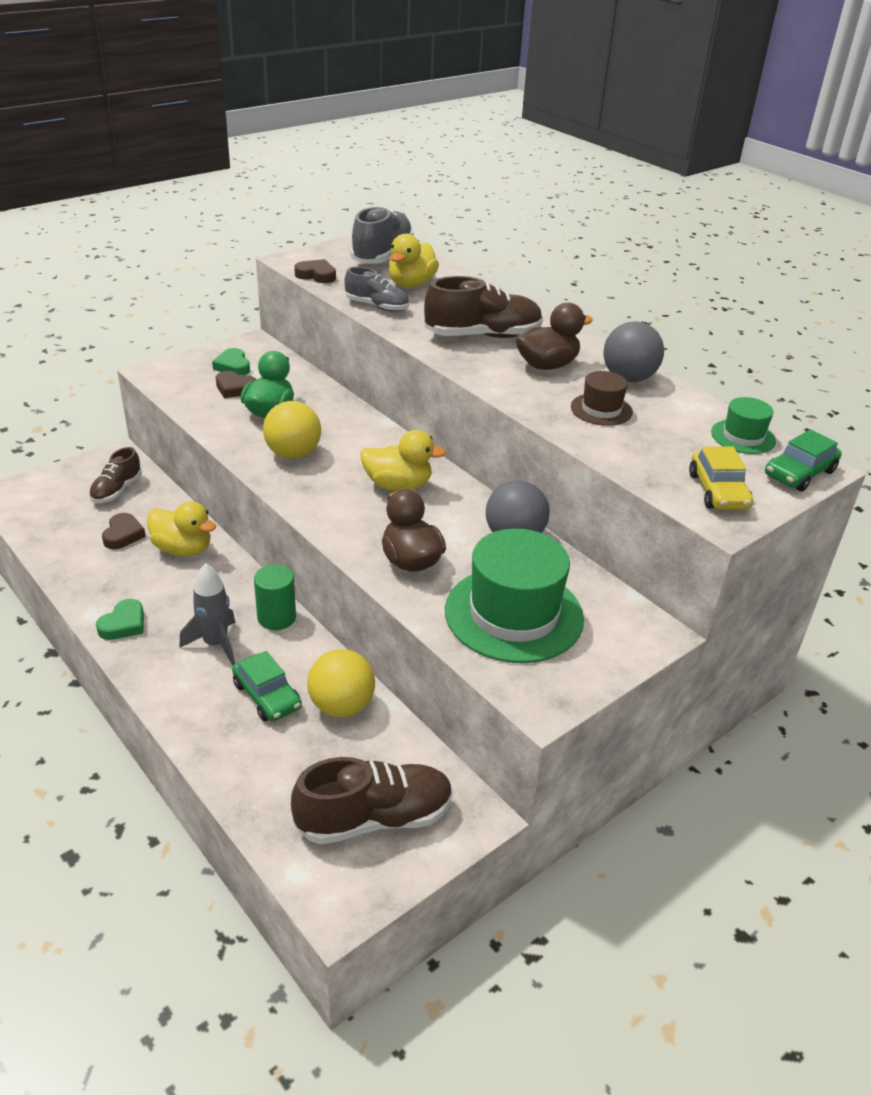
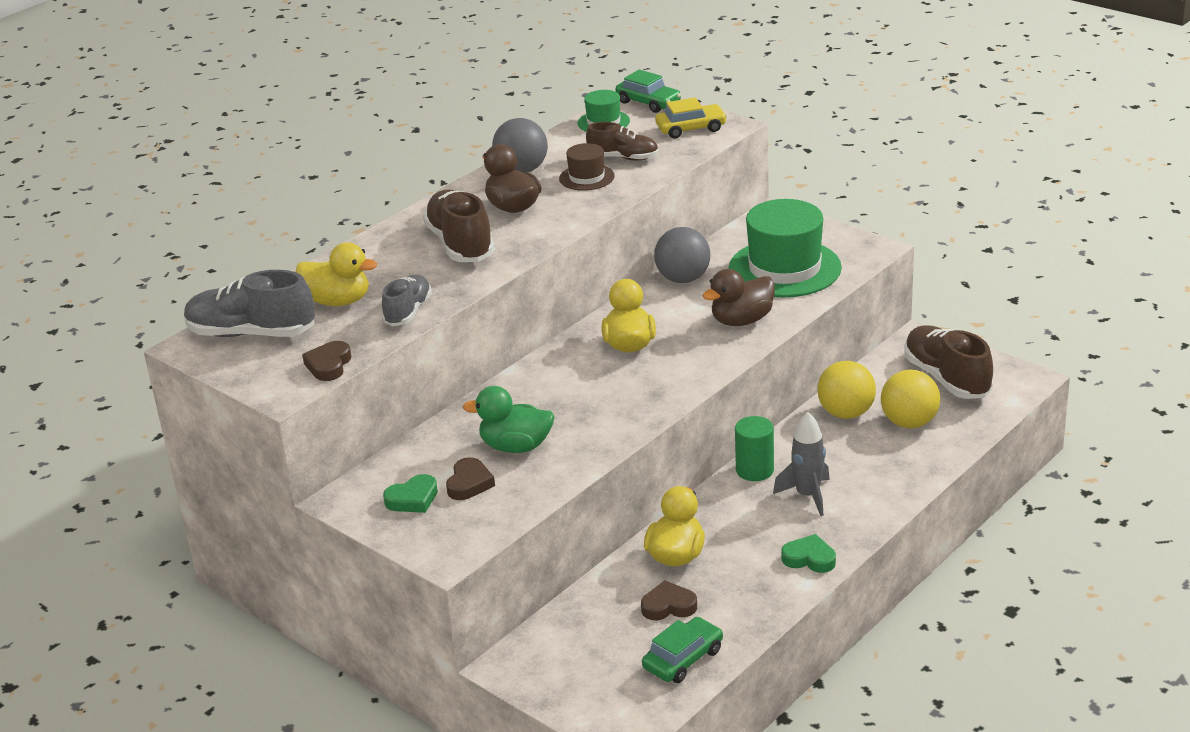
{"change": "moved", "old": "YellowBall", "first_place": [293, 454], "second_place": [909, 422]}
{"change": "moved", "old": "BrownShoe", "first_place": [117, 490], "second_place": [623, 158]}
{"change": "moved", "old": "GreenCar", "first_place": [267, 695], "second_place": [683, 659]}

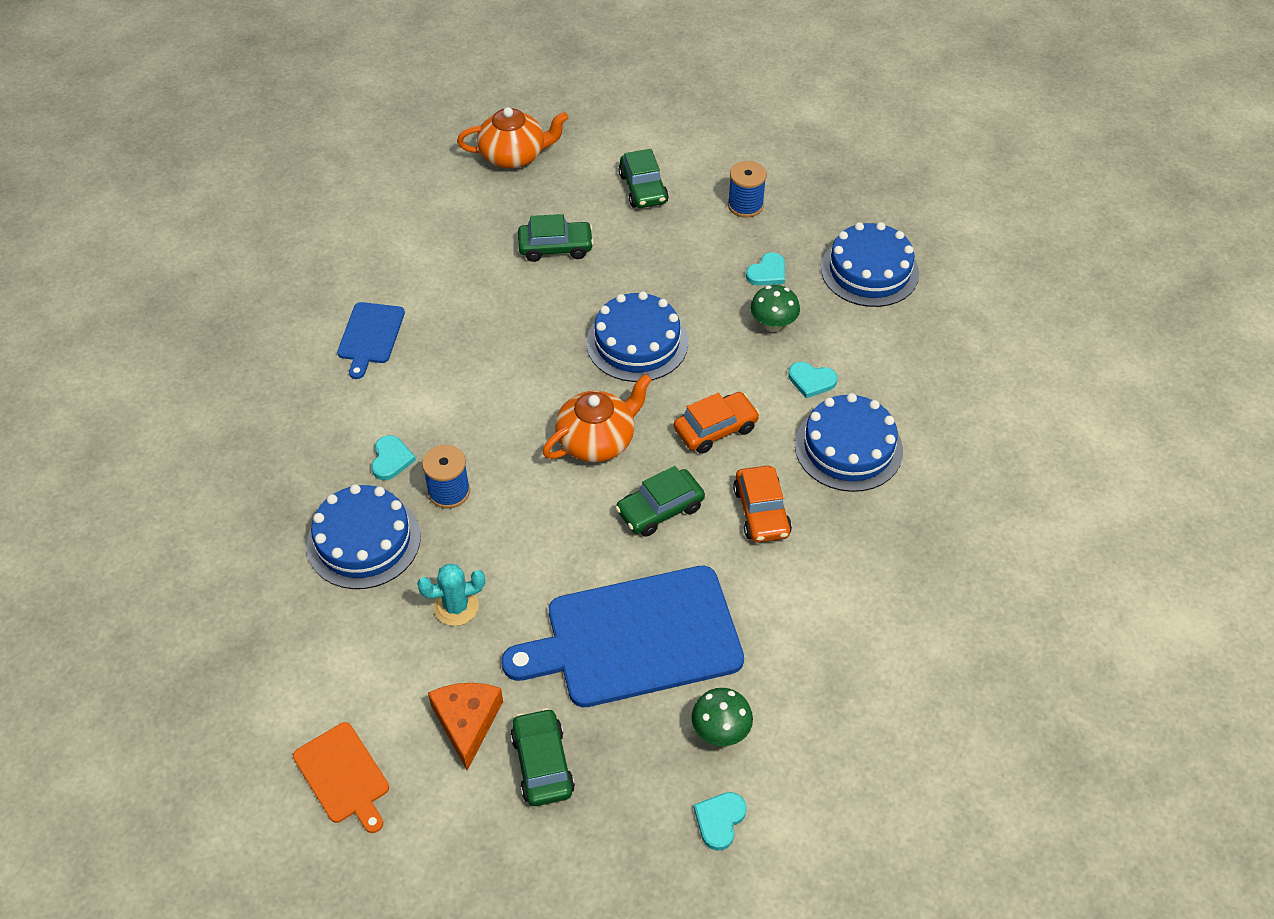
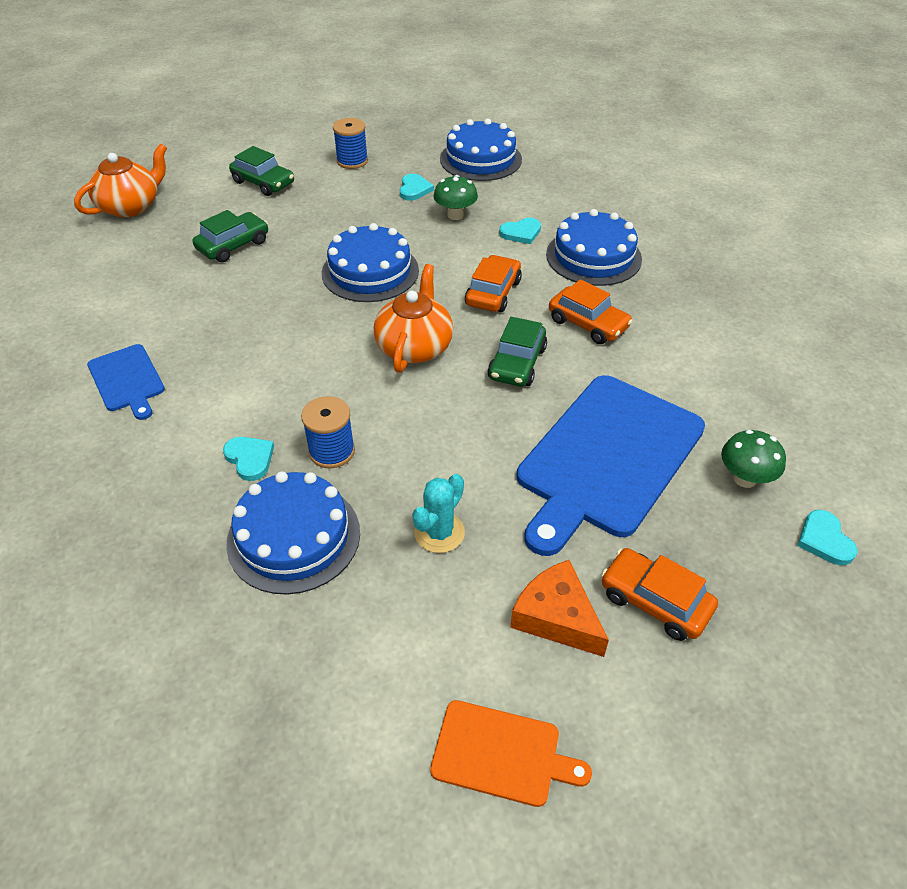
{"change": "recoloured", "old": "GreenCar", "new": "OrangeCar", "first_place": [542, 764], "second_place": [655, 601]}

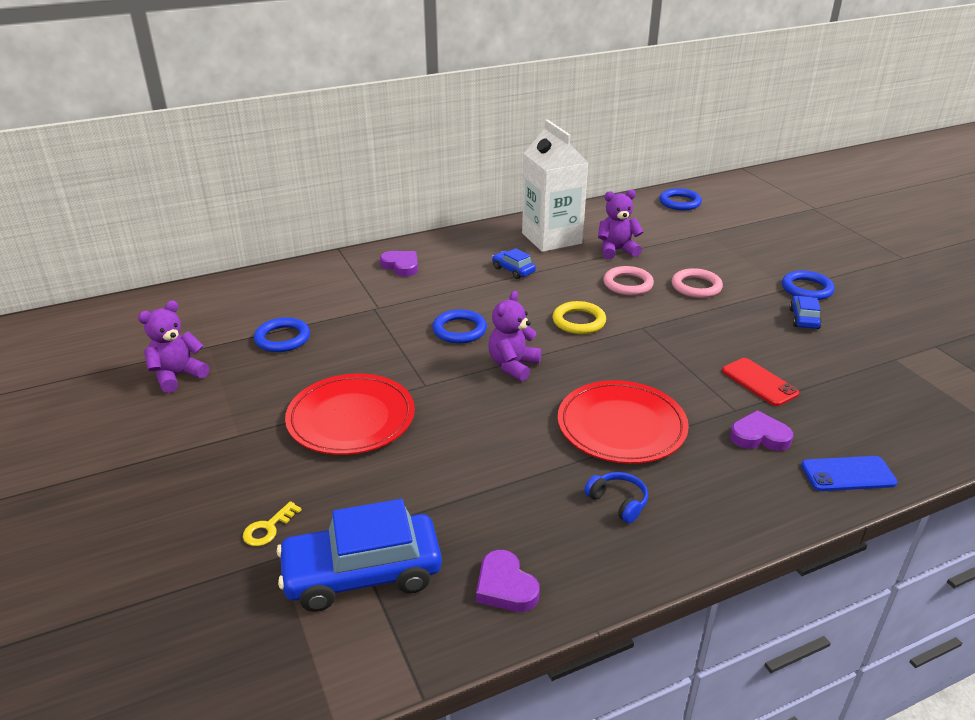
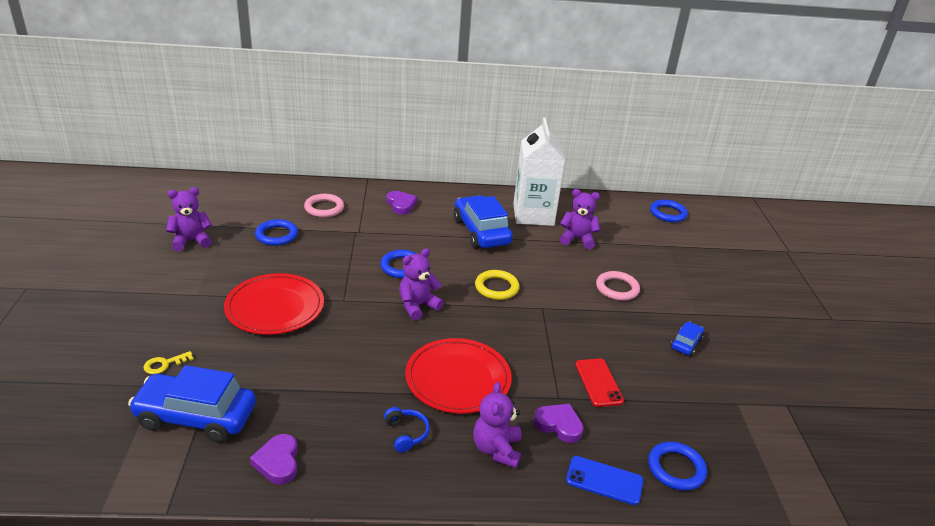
{"change": "resized", "old": "BlueCar", "first_place": [513, 270], "second_place": [481, 232], "factor": 2.09}
{"change": "moved", "old": "PinkRing", "first_place": [628, 284], "second_place": [324, 208]}
{"change": "moved", "old": "BlueRing", "first_place": [807, 289], "second_place": [676, 468]}
{"change": "added", "new": "PurpleTeddyBear", "second_place": [496, 449]}

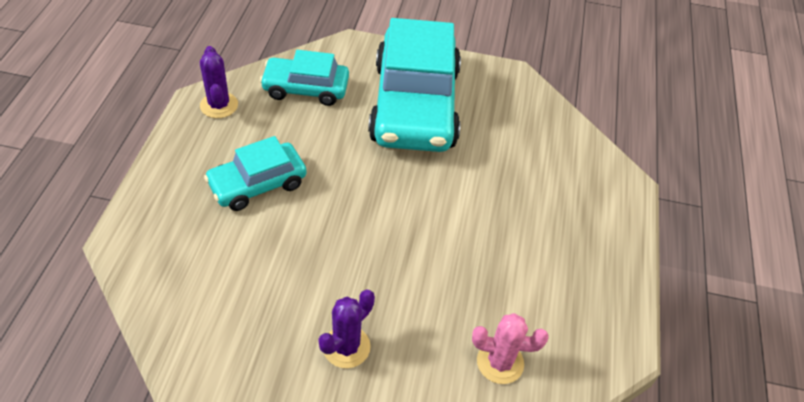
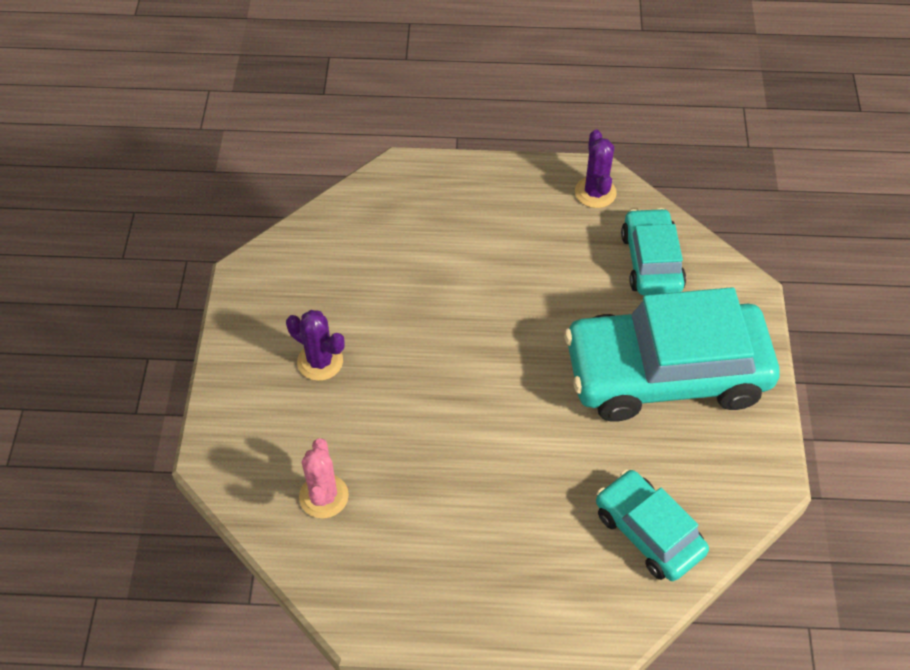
{"change": "turned", "old": "PurpleCactus", "first_place": [219, 105], "second_place": [595, 192], "degrees": -75}
{"change": "moved", "old": "TurquoiseCar", "first_place": [257, 184], "second_place": [648, 532]}

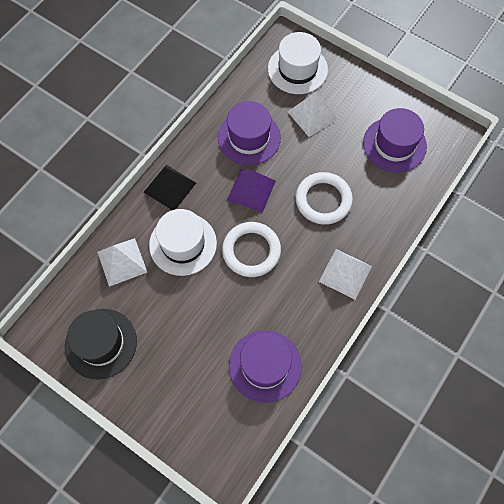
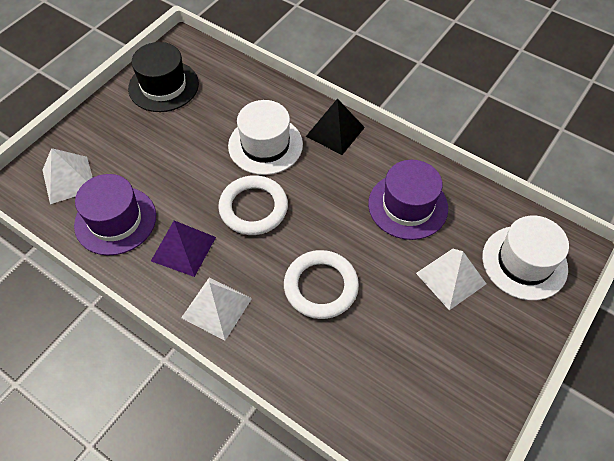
{"change": "removed", "old": "PurpleHat", "first_place": [394, 144]}
{"change": "moved", "old": "PurplePyramid", "first_place": [251, 190], "second_place": [183, 249]}
{"change": "moved", "old": "WhitePyramid", "first_place": [122, 261], "second_place": [69, 179]}

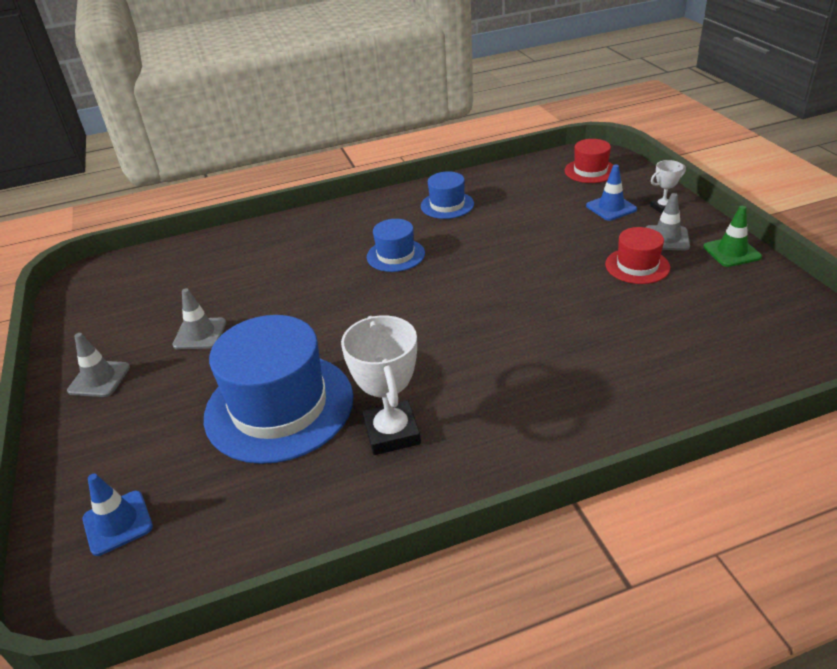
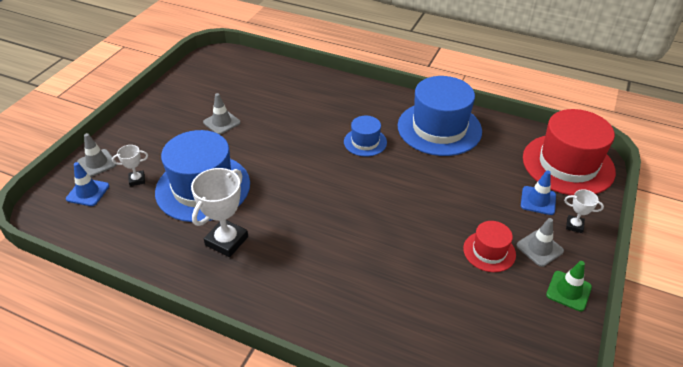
{"change": "resized", "old": "RedHat", "first_place": [590, 171], "second_place": [568, 164], "factor": 1.99}
{"change": "resized", "old": "BlueHat", "first_place": [447, 205], "second_place": [439, 128], "factor": 1.99}
{"change": "moved", "old": "GreyTrafficCone", "first_place": [99, 379], "second_place": [97, 163]}
{"change": "added", "new": "WhiteTrophy", "second_place": [137, 180]}

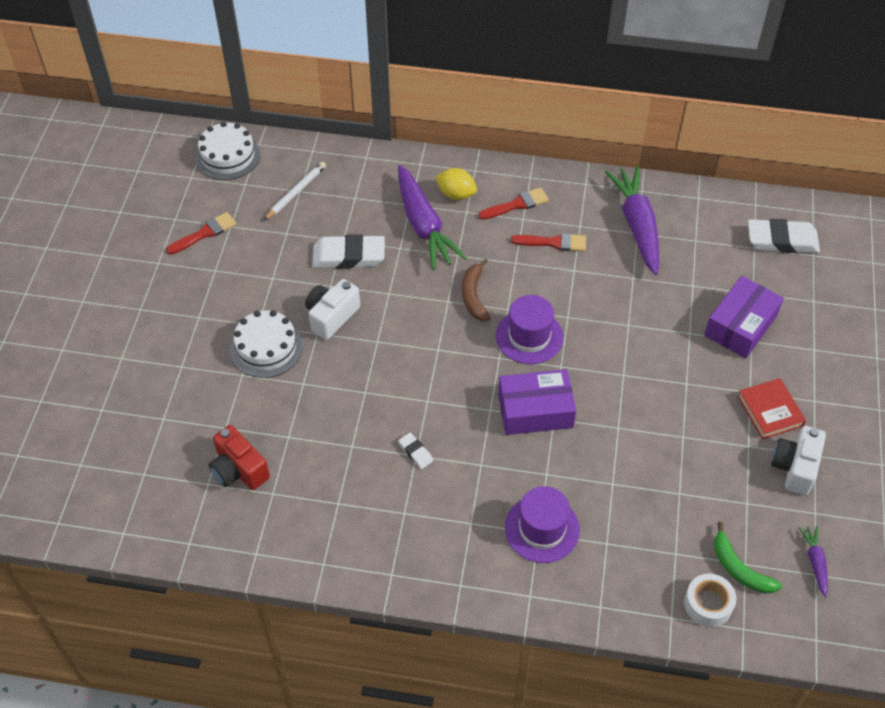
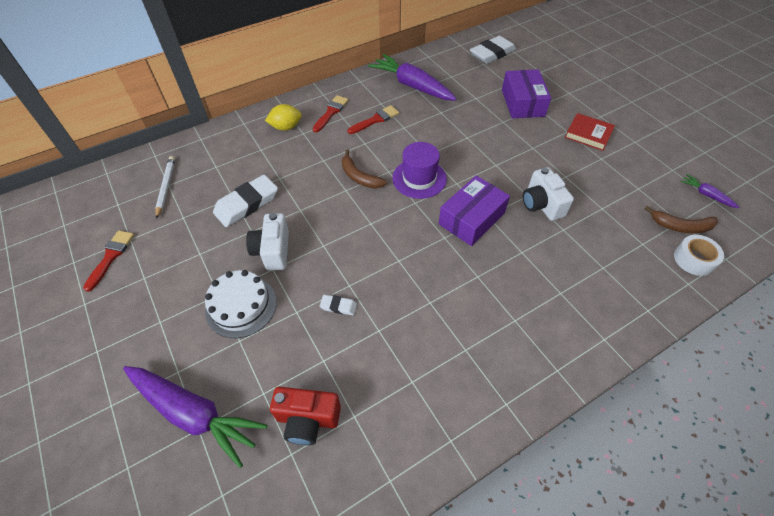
{"change": "removed", "old": "WhiteCake", "first_place": [227, 156]}
{"change": "moved", "old": "PurpleCarrot", "first_place": [423, 225], "second_place": [194, 413]}
{"change": "moved", "old": "WhiteCamera", "first_place": [795, 467], "second_place": [541, 204]}
{"change": "moved", "old": "WhiteEraser", "first_place": [415, 452], "second_place": [338, 306]}
{"change": "removed", "old": "PurpleHat", "first_place": [542, 529]}
{"change": "recoloured", "old": "GreenBanana", "new": "BrownBanana", "first_place": [739, 568], "second_place": [680, 226]}

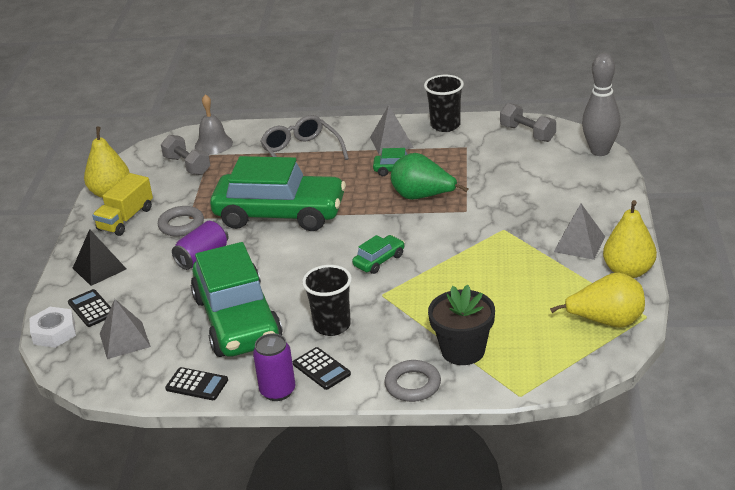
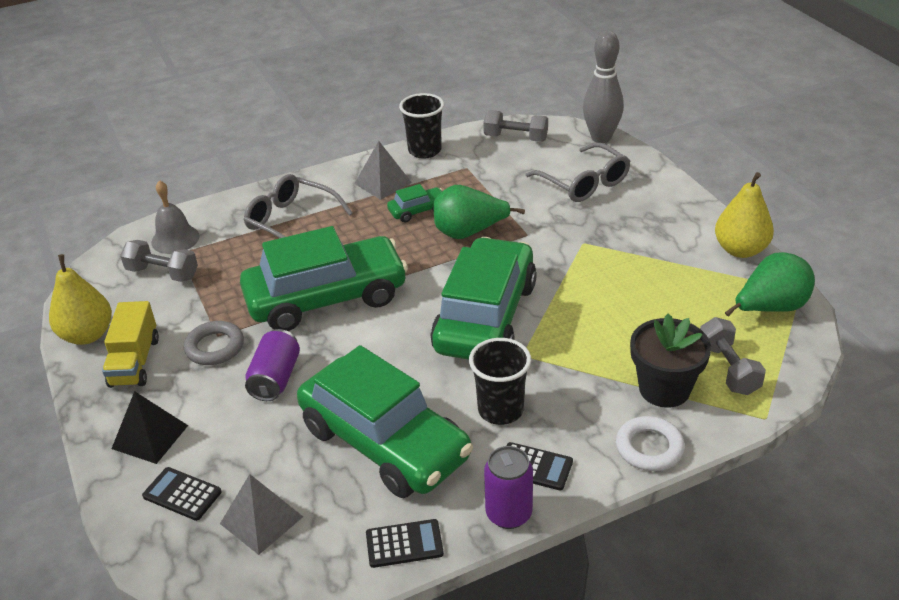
{"change": "removed", "old": "GreyPyramid", "first_place": [579, 244]}
{"change": "resized", "old": "GreenCar", "first_place": [379, 260], "second_place": [485, 317], "factor": 2.45}
{"change": "recoloured", "old": "YellowPear", "new": "GreenPear", "first_place": [606, 322], "second_place": [770, 308]}
{"change": "removed", "old": "WhiteNut", "first_place": [54, 332]}
{"change": "recoloured", "old": "GreyRing", "new": "WhiteRing", "first_place": [413, 385], "second_place": [649, 448]}
{"change": "added", "new": "GreyGlasses", "second_place": [584, 183]}
{"change": "added", "new": "GreyDumbbell", "second_place": [728, 369]}

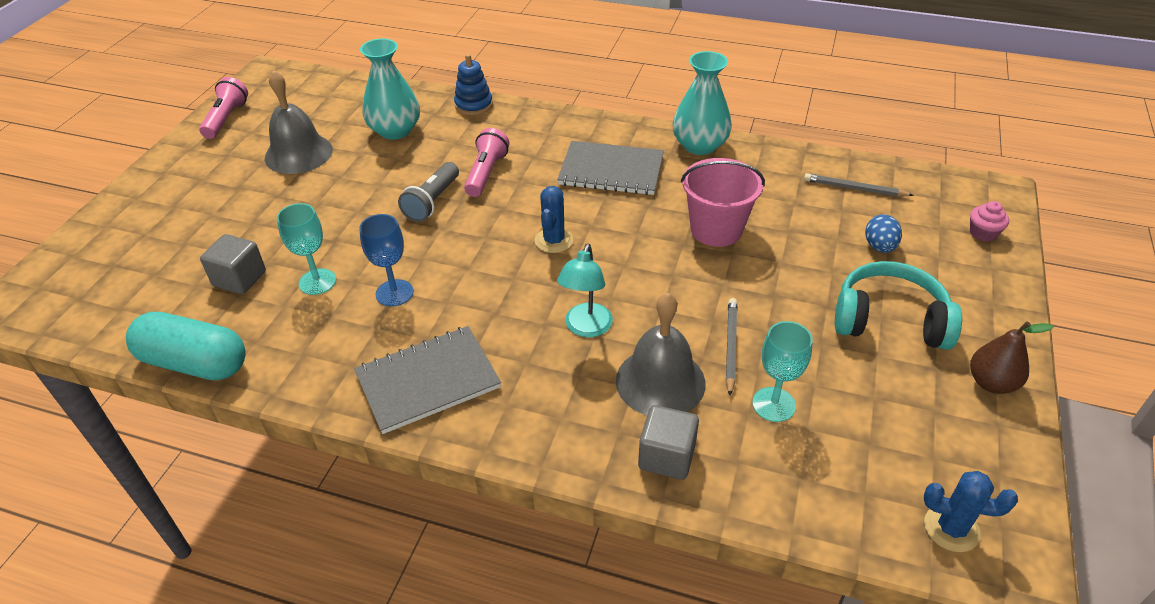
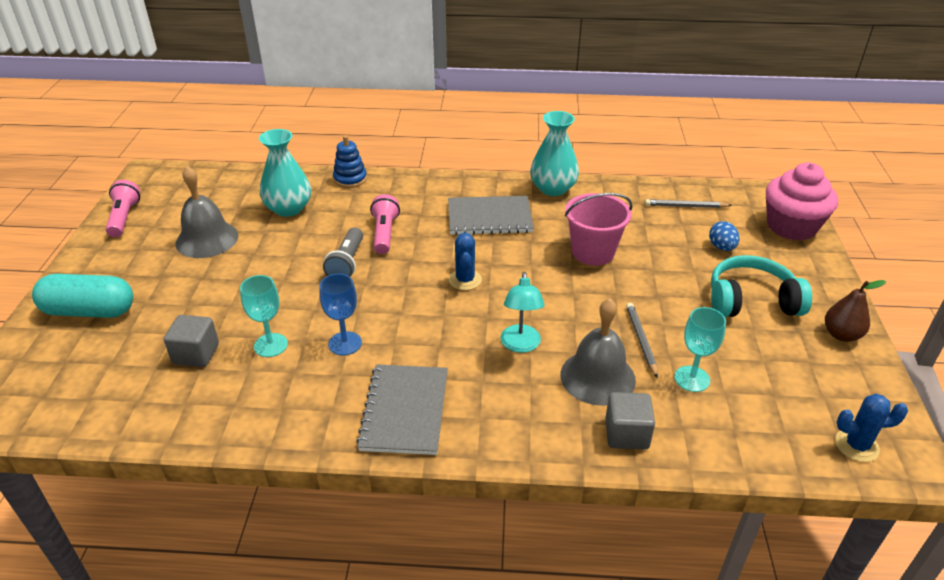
{"change": "resized", "old": "PinkCupcake", "first_place": [983, 233], "second_place": [791, 226], "factor": 2.36}
{"change": "moved", "old": "TurquoiseCapsule", "first_place": [195, 363], "second_place": [90, 311]}
{"change": "turned", "old": "GreyNotebook", "first_place": [428, 381], "second_place": [405, 411], "degrees": -45}

